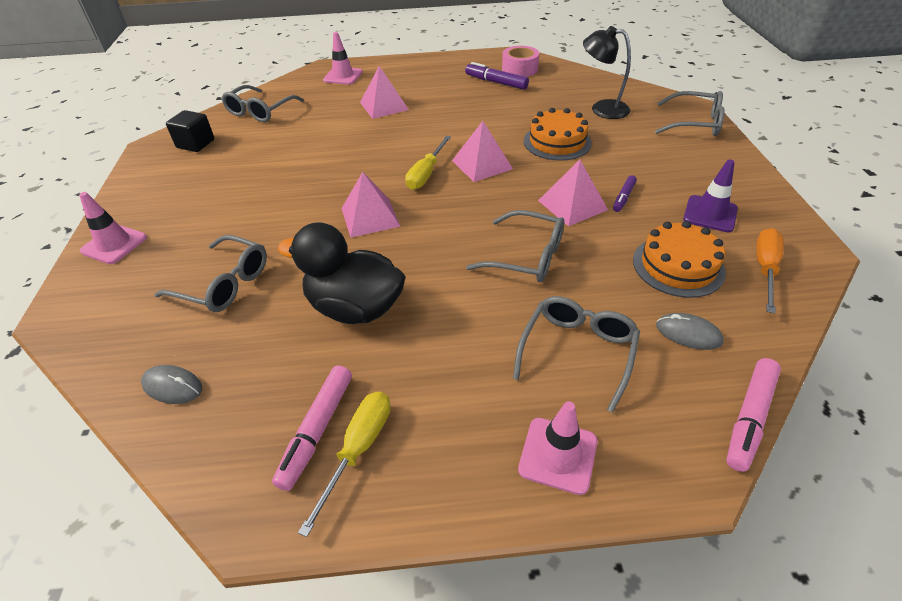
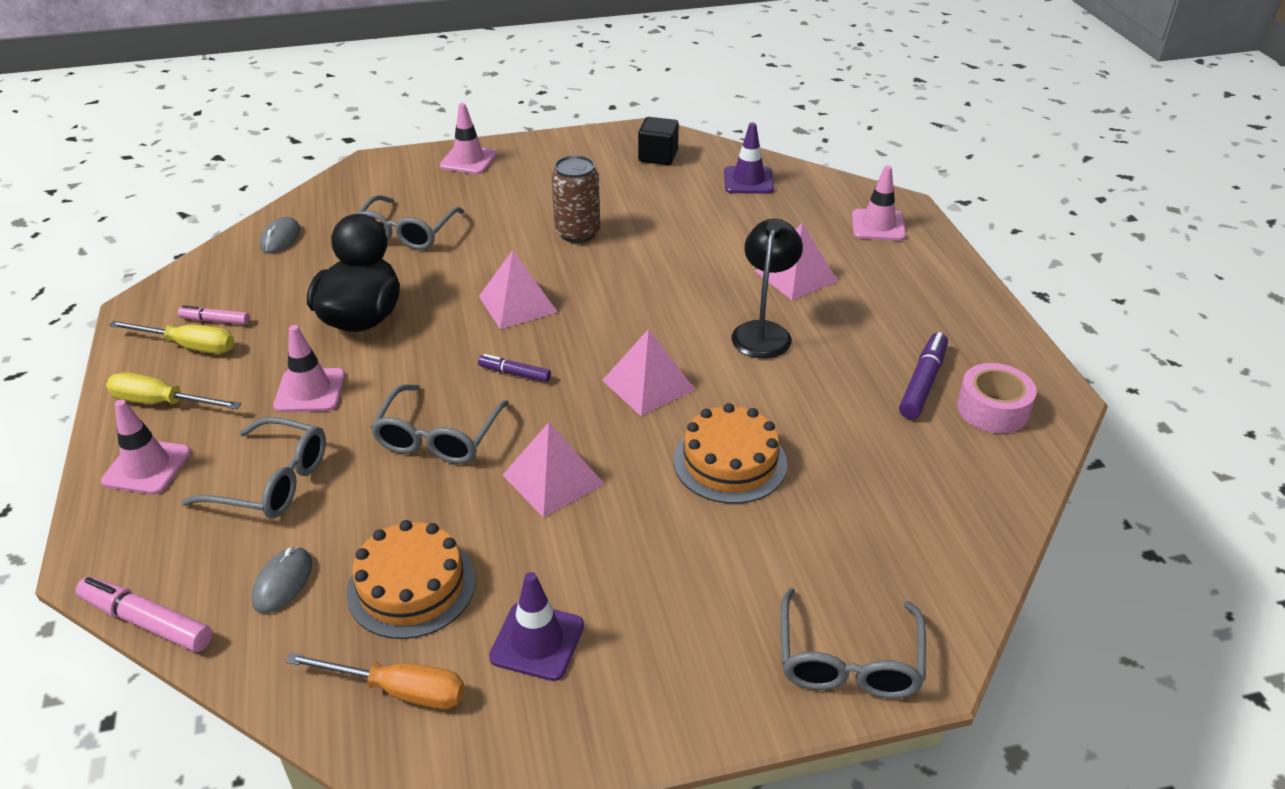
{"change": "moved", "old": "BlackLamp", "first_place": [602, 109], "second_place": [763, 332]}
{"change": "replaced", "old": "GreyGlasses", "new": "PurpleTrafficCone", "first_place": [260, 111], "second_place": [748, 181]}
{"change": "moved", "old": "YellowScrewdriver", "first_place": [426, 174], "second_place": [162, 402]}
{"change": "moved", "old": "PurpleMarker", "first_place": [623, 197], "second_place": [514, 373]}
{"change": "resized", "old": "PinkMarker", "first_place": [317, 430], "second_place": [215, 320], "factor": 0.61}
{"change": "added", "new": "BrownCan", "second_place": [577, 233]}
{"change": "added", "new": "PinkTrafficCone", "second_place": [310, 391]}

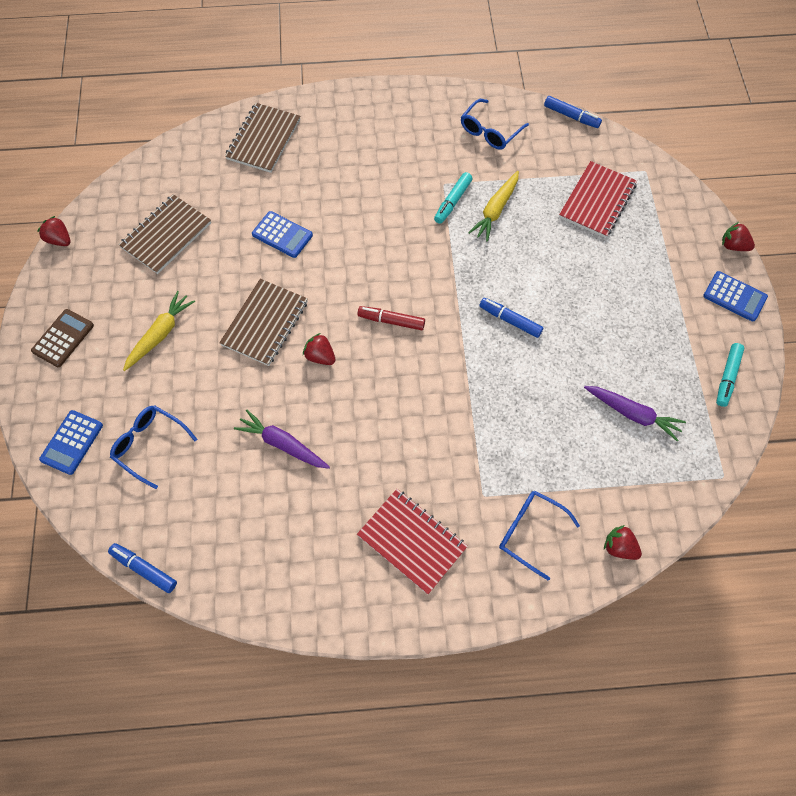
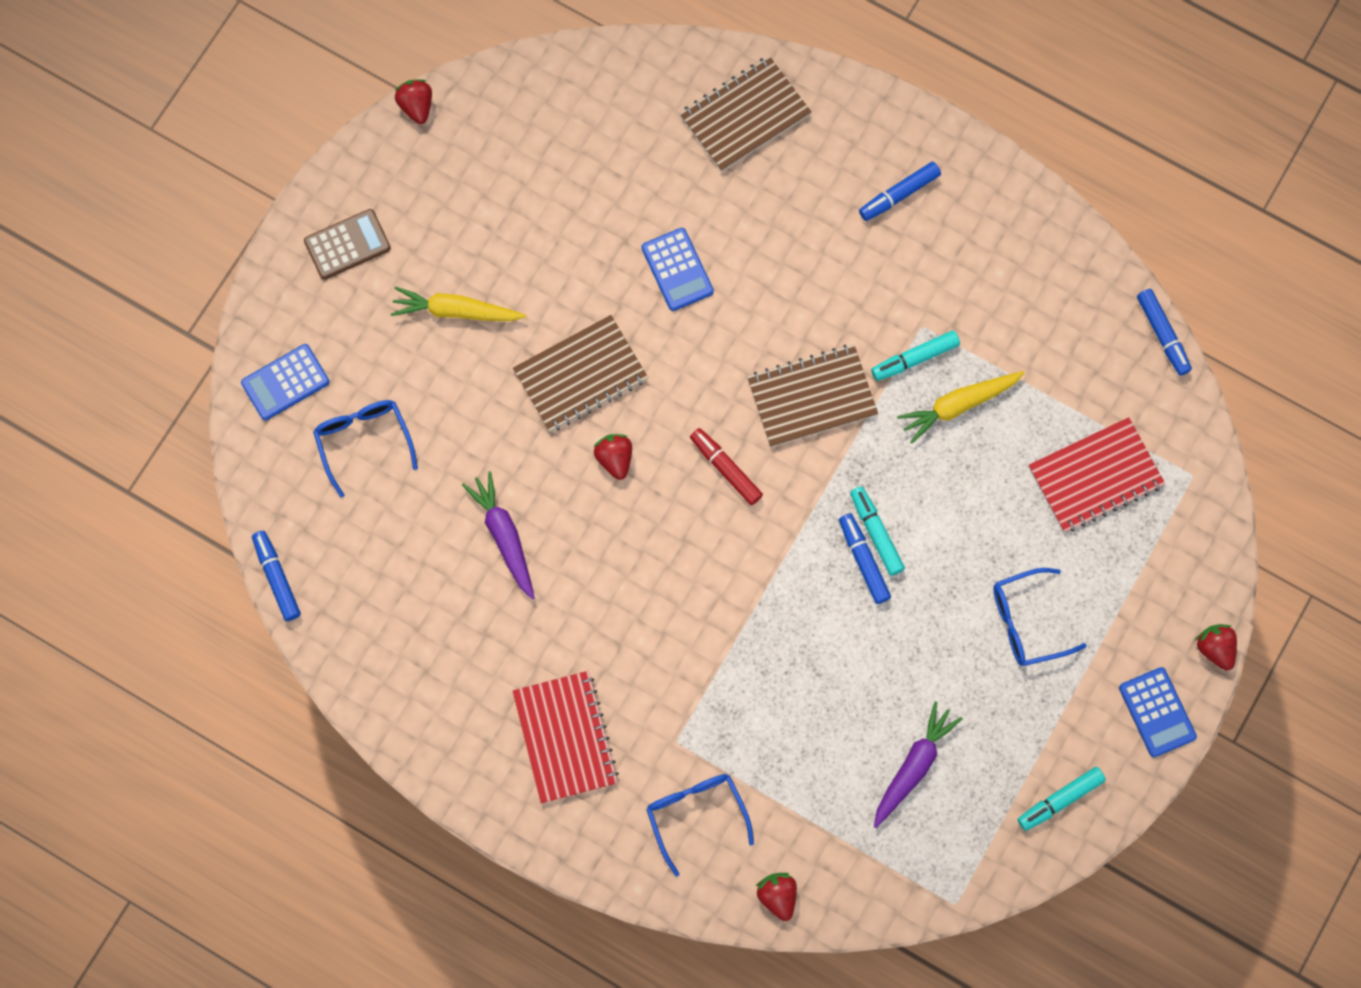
{"change": "moved", "old": "BlueGlasses", "first_place": [489, 132], "second_place": [1026, 622]}
{"change": "moved", "old": "BrownNotebook", "first_place": [166, 235], "second_place": [812, 397]}
{"change": "turned", "old": "YellowCarrot", "first_place": [160, 334], "second_place": [456, 311], "degrees": -150}
{"change": "turned", "old": "PurpleCarrot", "first_place": [632, 414], "second_place": [913, 766], "degrees": -120}
{"change": "added", "new": "BlueMarker", "second_place": [899, 194]}
{"change": "added", "new": "TurquoiseMarker", "second_place": [876, 533]}

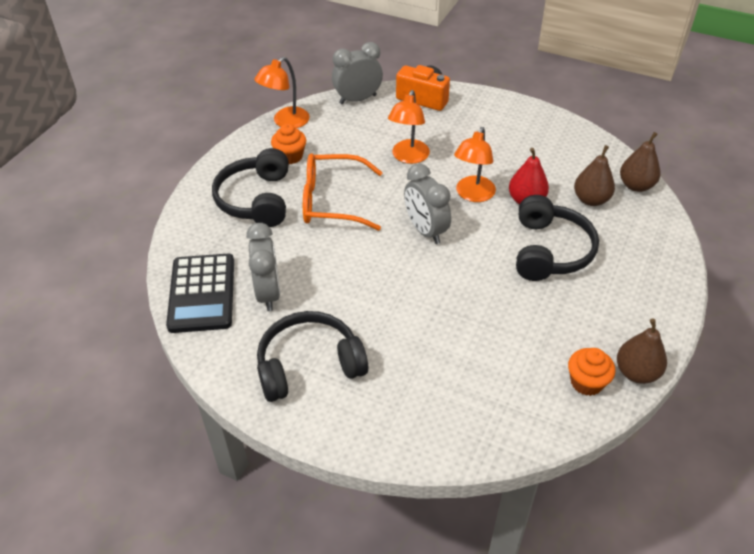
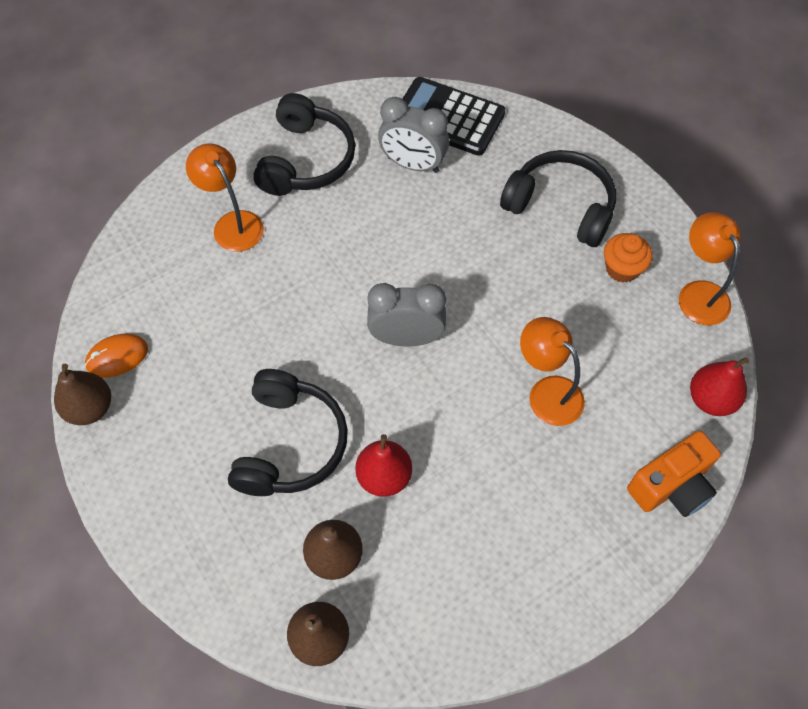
{"change": "replaced", "old": "GreyClock", "new": "RedPear", "first_place": [358, 99], "second_place": [711, 399]}
{"change": "moved", "old": "OrangeLamp", "first_place": [472, 195], "second_place": [233, 223]}
{"change": "removed", "old": "OrangeGlasses", "first_place": [332, 201]}
{"change": "turned", "old": "BlackHeadphones", "first_place": [550, 251], "second_place": [289, 444], "degrees": -120}
{"change": "replaced", "old": "OrangeCupcake", "new": "OrangeMouse", "first_place": [586, 382], "second_place": [117, 357]}

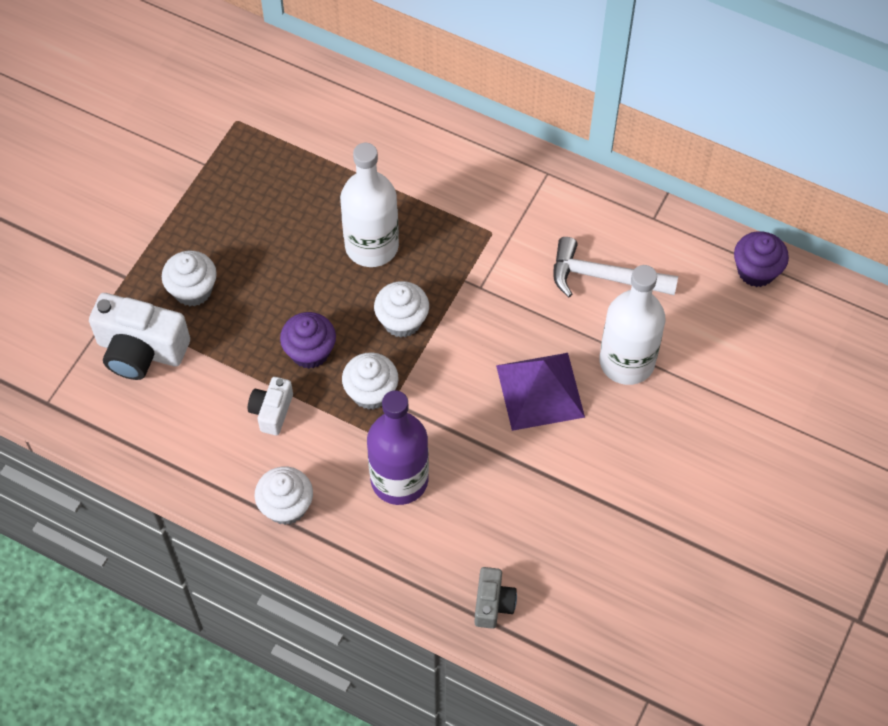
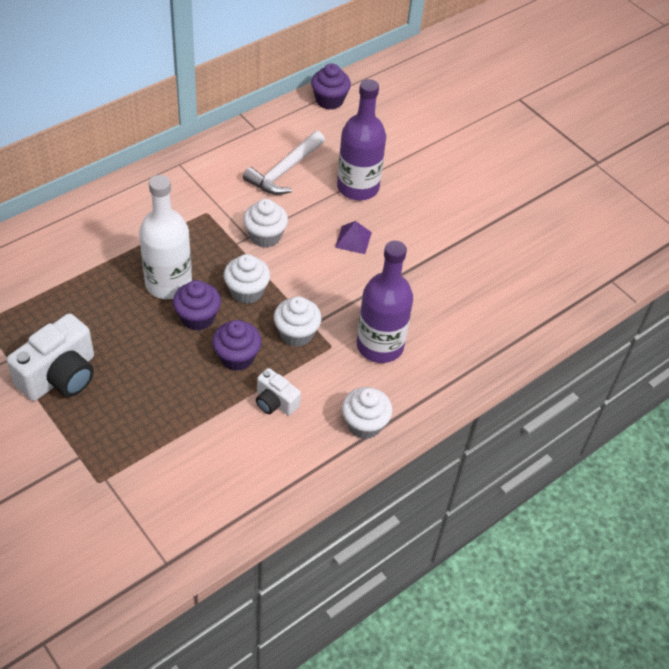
{"change": "moved", "old": "WhiteCupcake", "first_place": [193, 290], "second_place": [265, 236]}
{"change": "recoloured", "old": "WhiteBottle", "new": "PurpleBottle", "first_place": [627, 361], "second_place": [358, 187]}
{"change": "moved", "old": "WhiteCamera", "first_place": [141, 350], "second_place": [60, 376]}
{"change": "resized", "old": "PurplePyramid", "first_place": [540, 391], "second_place": [353, 239], "factor": 0.53}
{"change": "removed", "old": "GreyCamera", "first_place": [493, 604]}
{"change": "added", "new": "PurpleCupcake", "second_place": [197, 318]}

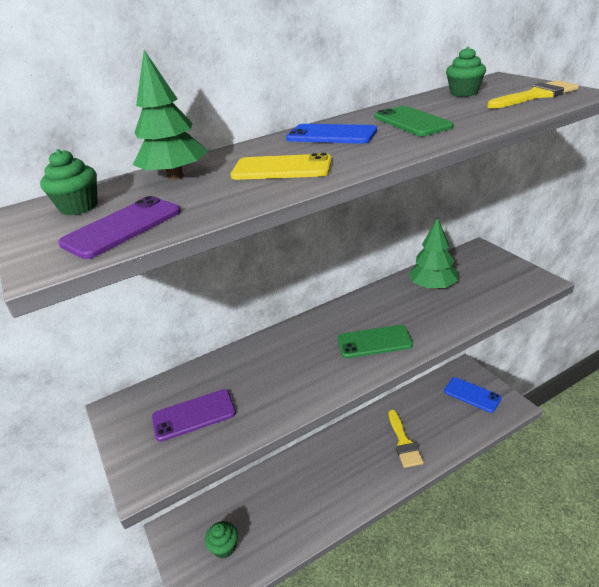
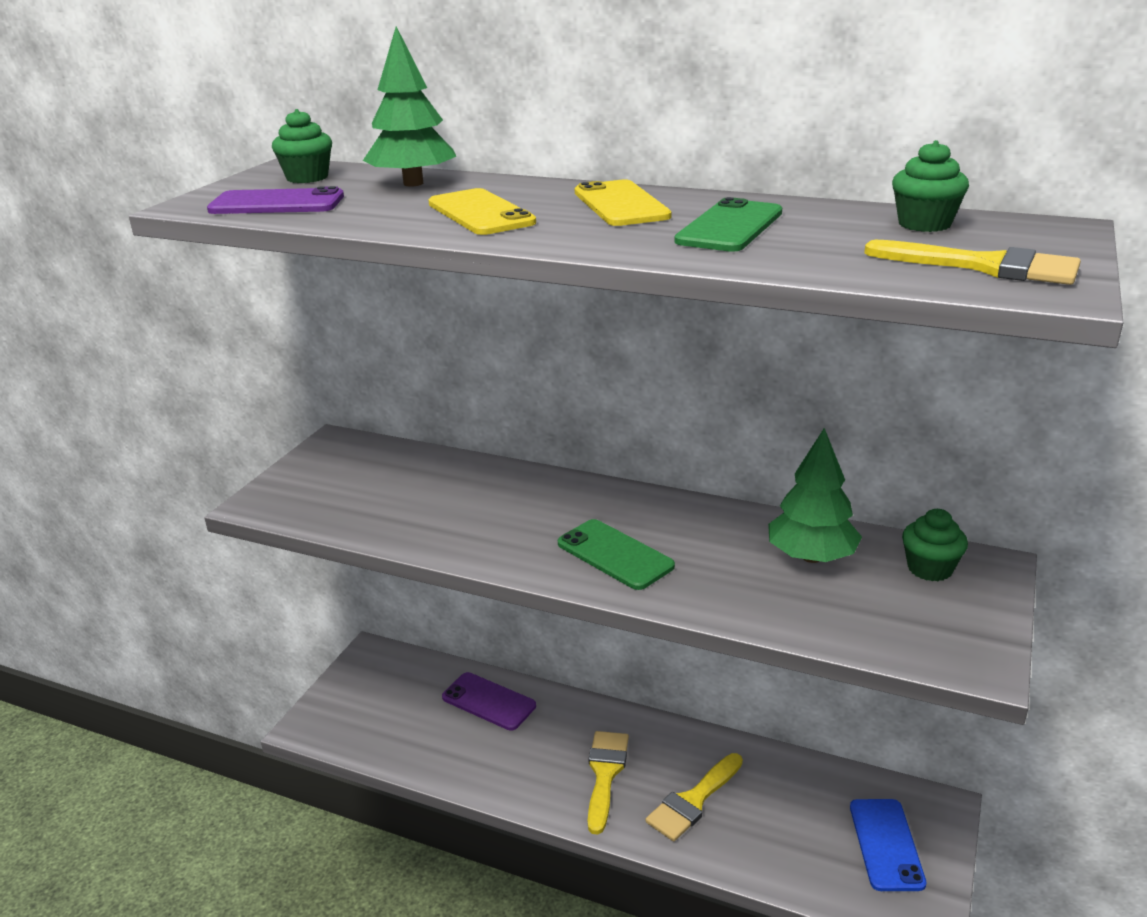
{"change": "recoloured", "old": "BluePhone", "new": "YellowPhone", "first_place": [331, 135], "second_place": [620, 204]}
{"change": "moved", "old": "PurplePhone", "first_place": [194, 415], "second_place": [488, 701]}
{"change": "moved", "old": "GreenCupcake", "first_place": [224, 547], "second_place": [930, 568]}
{"change": "added", "new": "YellowBrush", "second_place": [605, 774]}

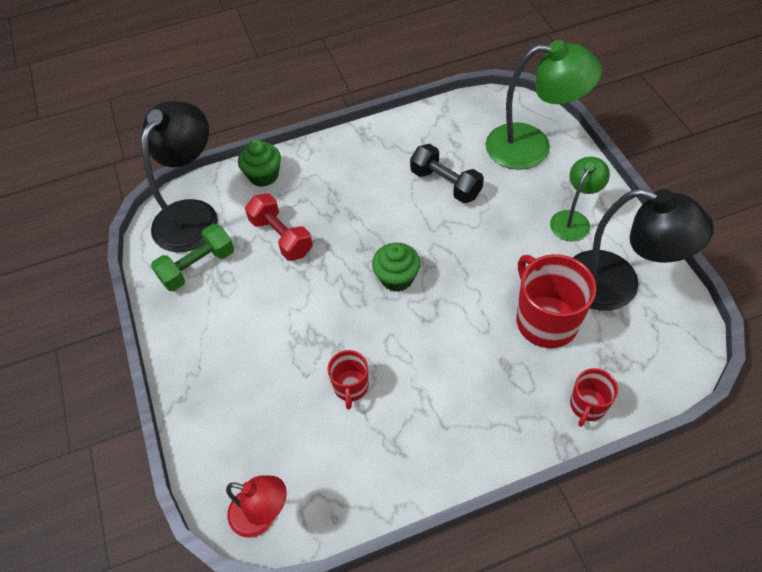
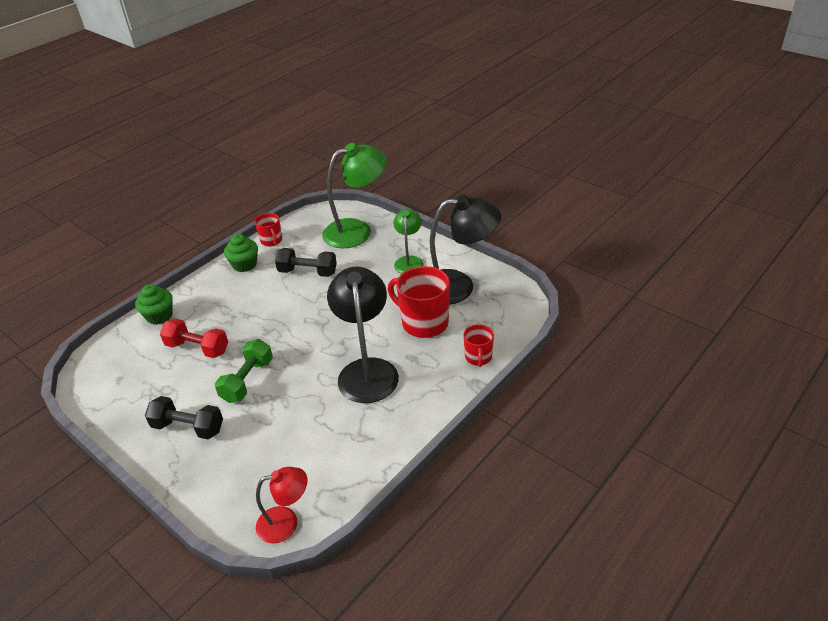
{"change": "moved", "old": "BlackLamp", "first_place": [192, 214], "second_place": [367, 370]}
{"change": "moved", "old": "GreenDumbbell", "first_place": [198, 267], "second_place": [247, 380]}
{"change": "moved", "old": "GreenCupcake", "first_place": [397, 278], "second_place": [244, 265]}
{"change": "moved", "old": "RedMug", "first_place": [351, 387], "second_place": [271, 241]}
{"change": "added", "new": "BlackDumbbell", "second_place": [188, 427]}

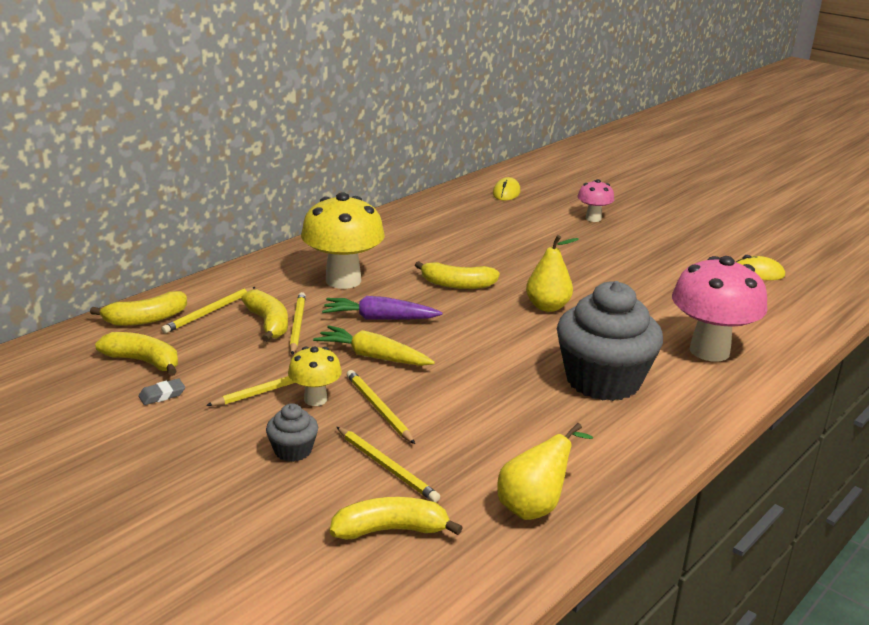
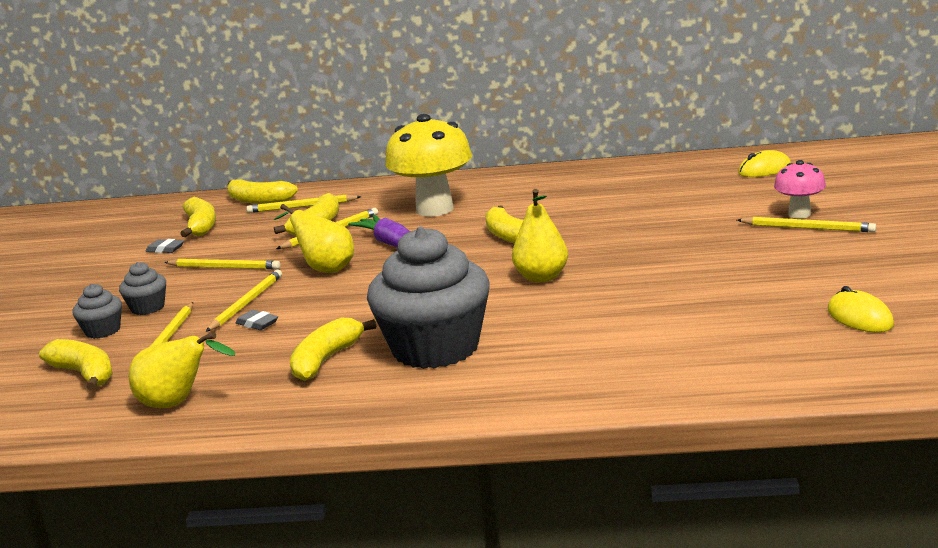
{"change": "removed", "old": "PinkMushroom", "first_place": [709, 351]}
{"change": "replaced", "old": "YellowCarrot", "new": "YellowPear", "first_place": [373, 356], "second_place": [324, 269]}
{"change": "removed", "old": "YellowMushroom", "first_place": [315, 399]}
{"change": "added", "new": "YellowPencil", "second_place": [807, 228]}
{"change": "added", "new": "GreyCupcake", "second_place": [102, 331]}
{"change": "added", "new": "GreyEraser", "second_place": [257, 324]}
{"change": "added", "new": "YellowBanana", "second_place": [326, 360]}

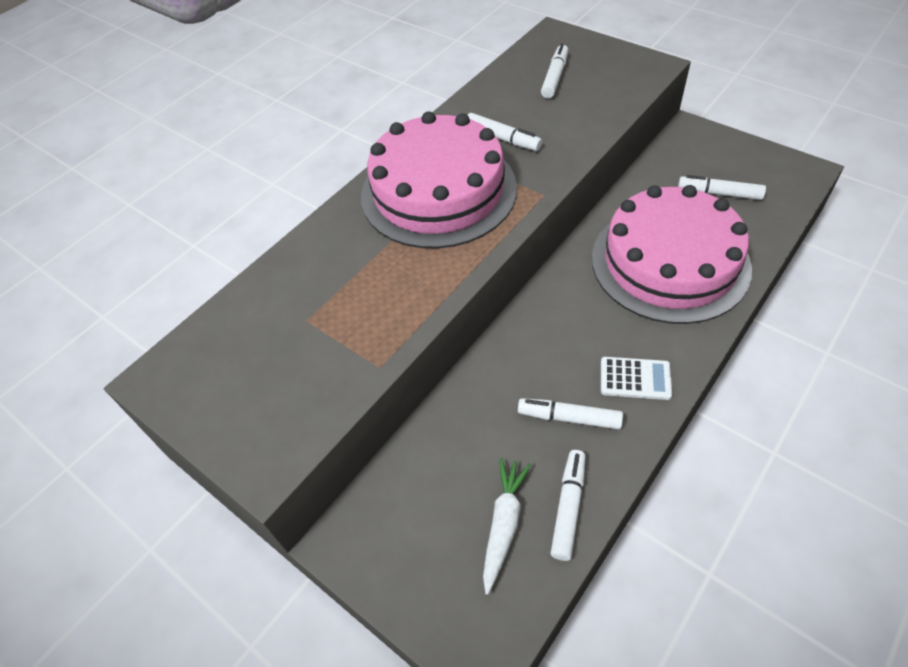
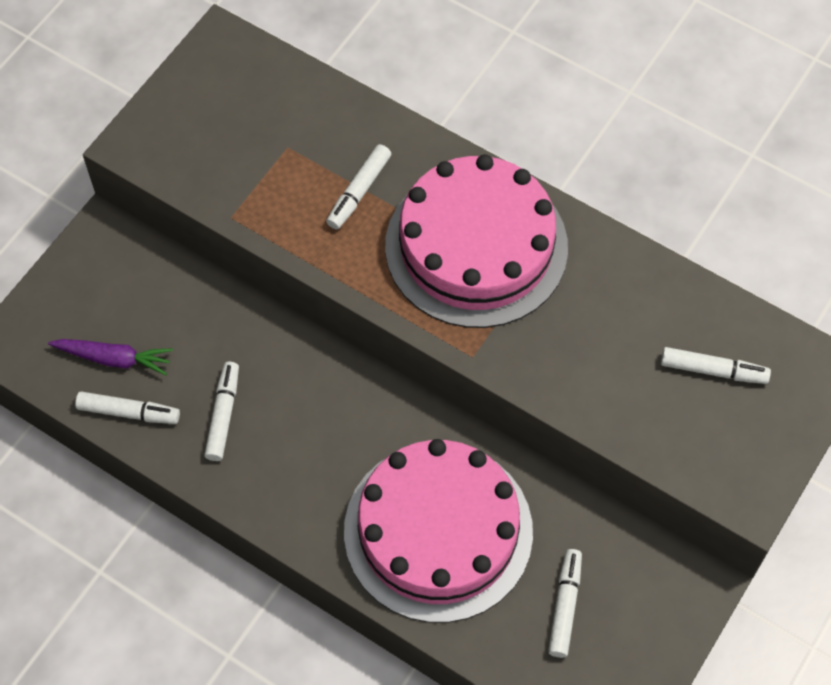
{"change": "moved", "old": "WhiteMarker", "first_place": [503, 138], "second_place": [359, 192]}
{"change": "removed", "old": "WhiteCalculator", "first_place": [635, 379]}
{"change": "recoloured", "old": "WhiteCarrot", "new": "PurpleCarrot", "first_place": [503, 524], "second_place": [114, 359]}

